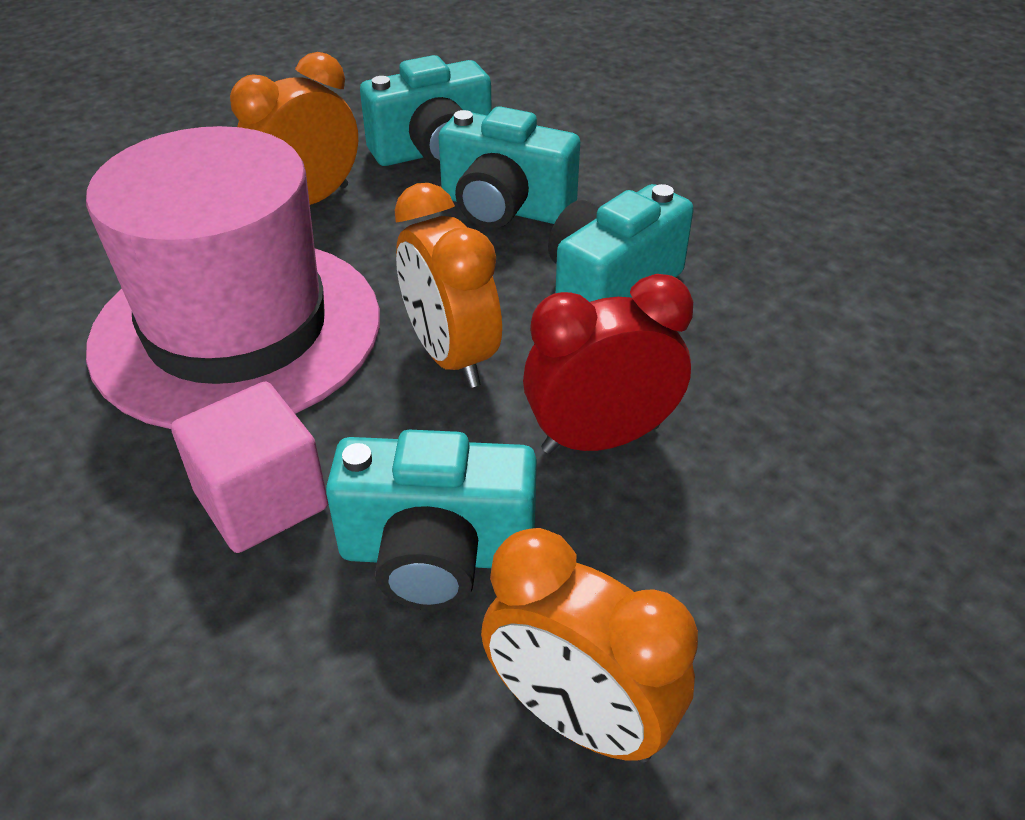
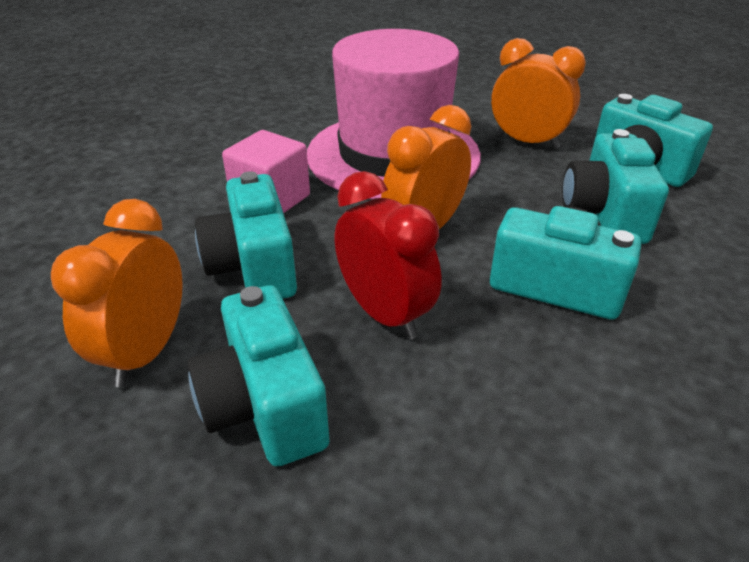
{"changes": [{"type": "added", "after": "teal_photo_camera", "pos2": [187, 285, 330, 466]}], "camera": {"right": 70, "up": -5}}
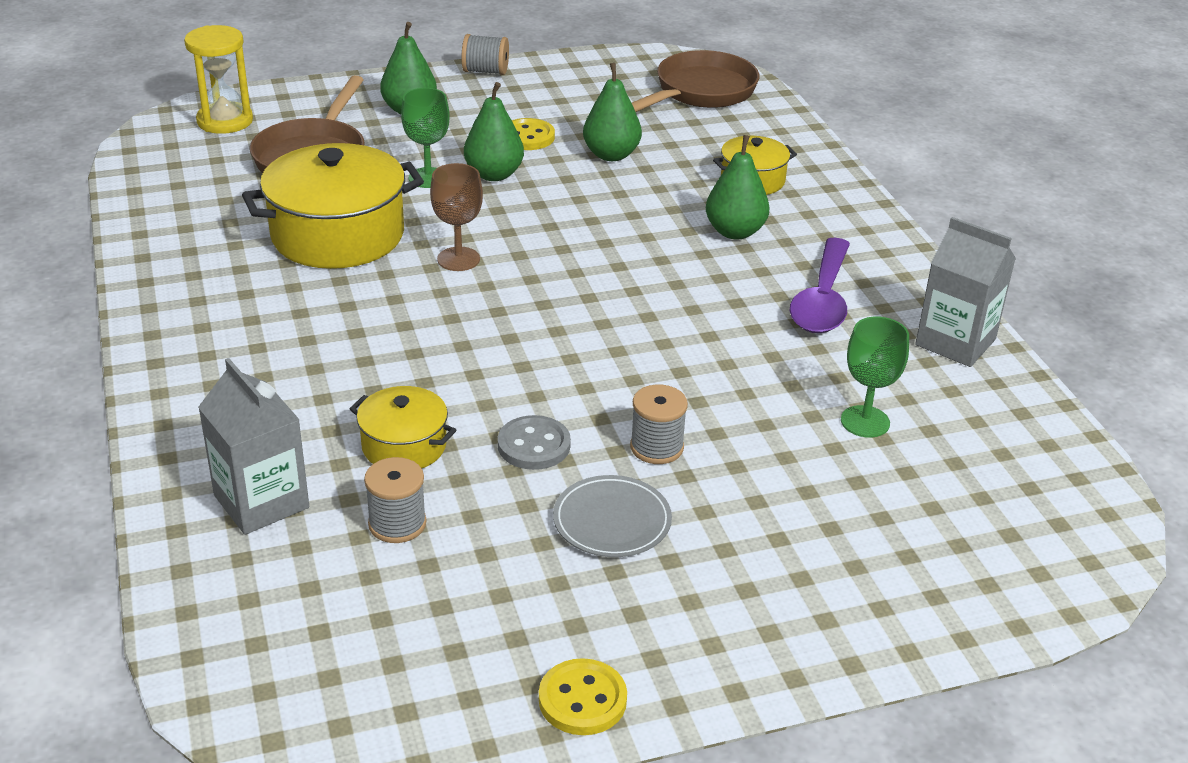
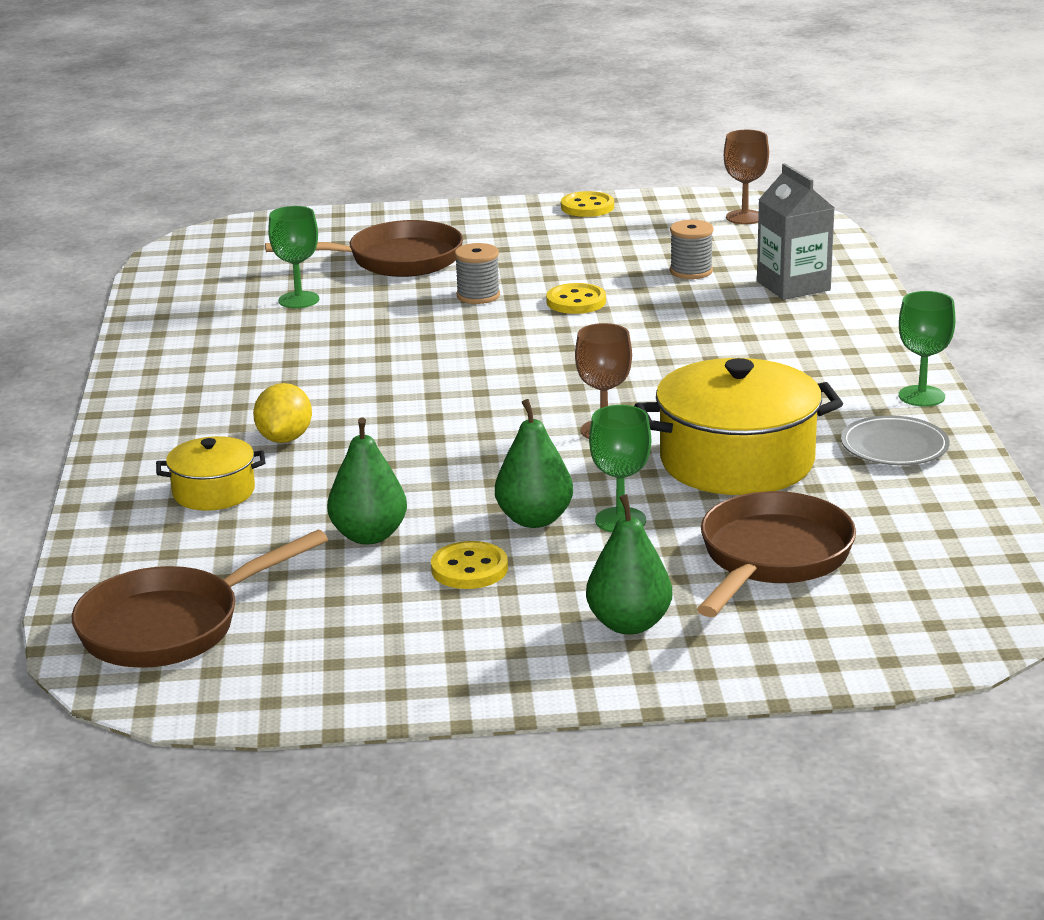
{"changes": [{"type": "removed", "before": "yellow_sandglass", "pos1": [184, 25, 253, 134]}, {"type": "removed", "before": "yellow_cooking_pot", "pos1": [350, 386, 456, 469]}, {"type": "removed", "before": "grey_reel_of_thread", "pos1": [461, 34, 509, 75]}, {"type": "recoloured", "before": "grey_sewing_button", "after": "yellow_sewing_button", "pos1": [498, 415, 571, 470], "pos2": [546, 283, 606, 314]}, {"type": "moved", "before": "grey_flat_dish", "pos1": [553, 475, 672, 557], "pos2": [841, 415, 950, 465]}, {"type": "replaced", "before": "emerald_pear_fruit", "after": "yellow_toy_lemon", "pos1": [706, 135, 770, 239], "pos2": [253, 383, 312, 443]}, {"type": "removed", "before": "purple_tablespoon", "pos1": [790, 238, 850, 333]}, {"type": "removed", "before": "grey_milk_carton", "pos1": [915, 217, 1016, 367]}, {"type": "added", "after": "russet_frying_pan", "pos2": [265, 220, 463, 277]}, {"type": "added", "after": "russet_goblet", "pos2": [724, 130, 769, 224]}, {"type": "added", "after": "emerald_goblet", "pos2": [899, 291, 955, 407]}], "camera": {"right": -165, "up": -10}}
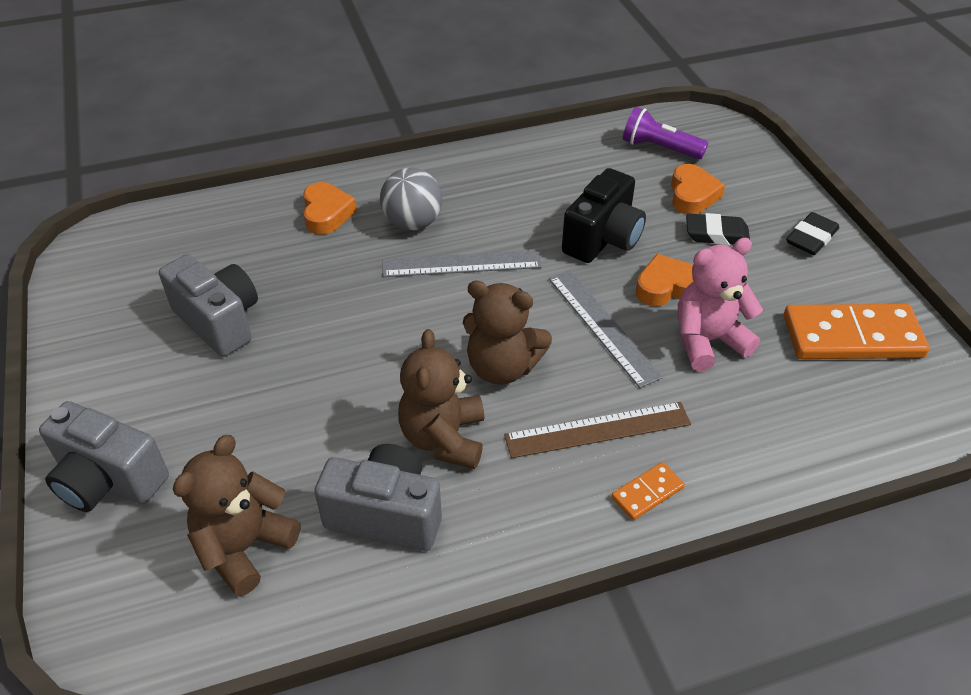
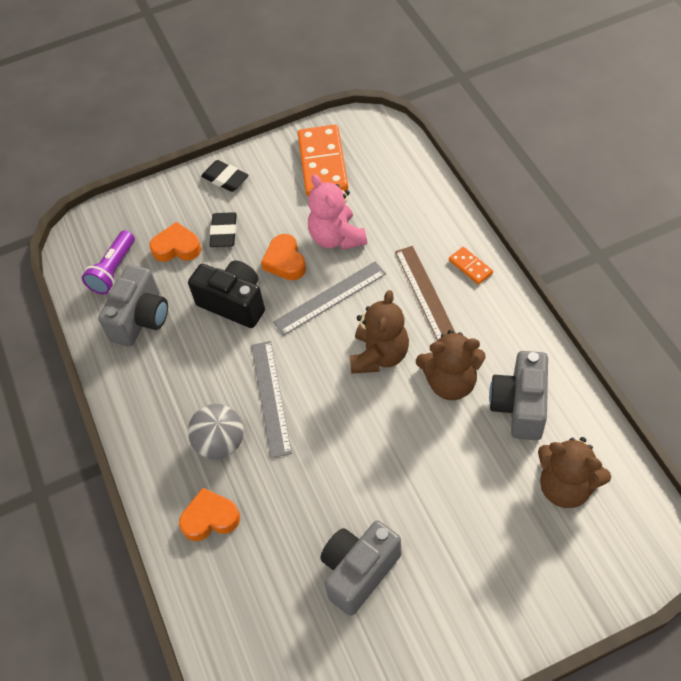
{"changes": [{"type": "moved", "before": "grey_photo_camera", "pos1": [39, 401, 169, 512], "pos2": [98, 265, 168, 347]}], "camera": {"right": -90, "up": 10}}
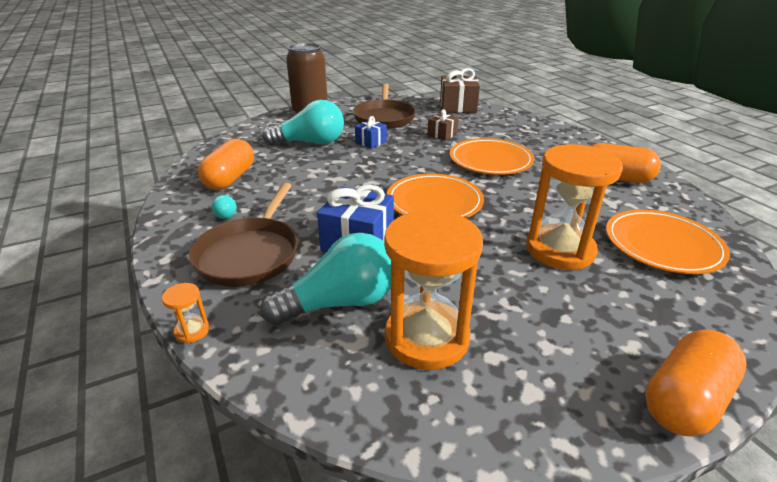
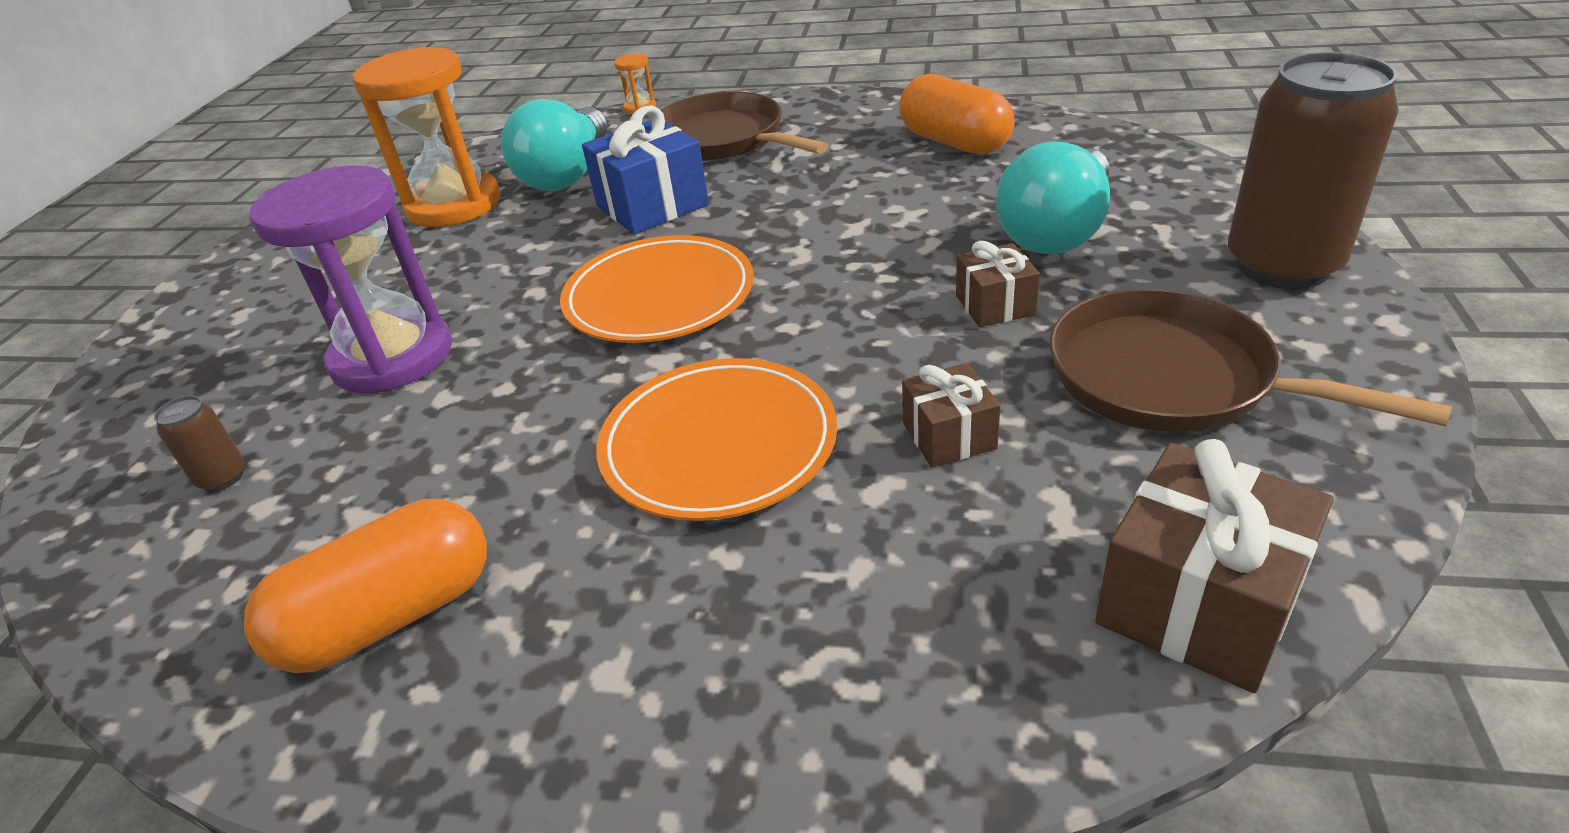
{"changes": [{"type": "removed", "before": "teal_bulb", "pos1": [211, 194, 237, 219]}, {"type": "recoloured", "before": "blue_gift", "after": "russet_gift", "pos1": [355, 116, 387, 149], "pos2": [956, 241, 1040, 327]}, {"type": "recoloured", "before": "bright_orange_sandglass", "after": "purple_sandglass", "pos1": [526, 144, 623, 270], "pos2": [250, 165, 452, 393]}, {"type": "replaced", "before": "bright_orange_flat_dish", "after": "russet_tin", "pos1": [606, 210, 730, 274], "pos2": [154, 396, 245, 492]}, {"type": "removed", "before": "bright_orange_pill", "pos1": [645, 330, 747, 437]}], "camera": {"right": 130, "up": 5}}
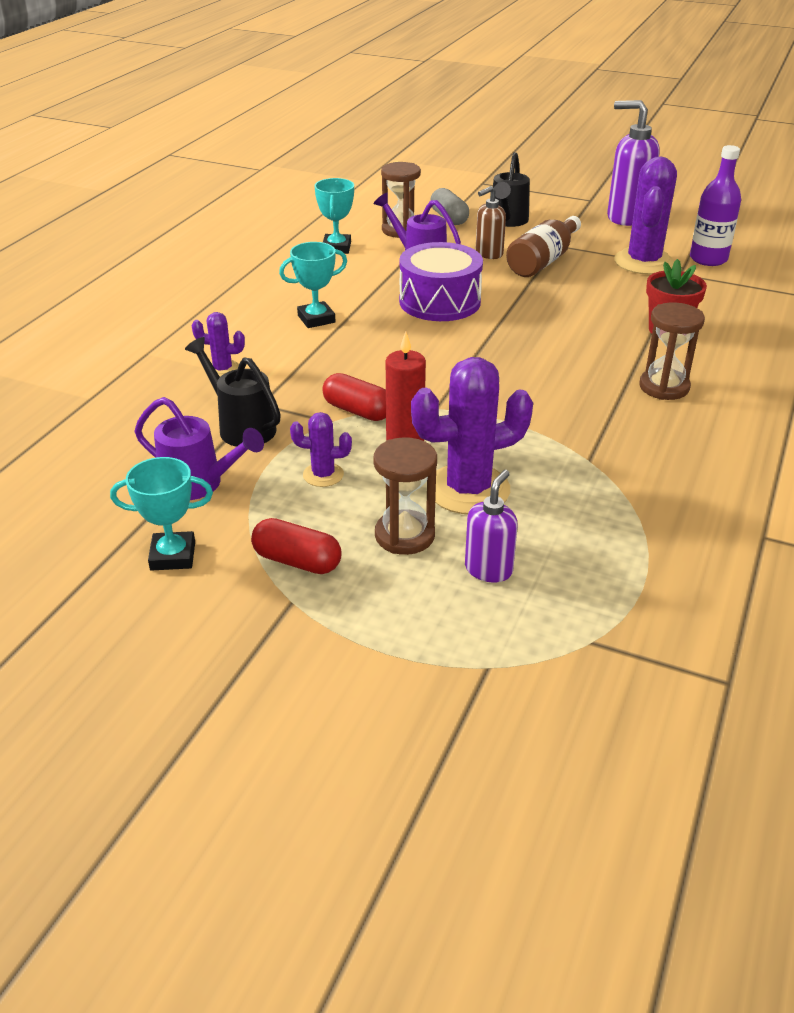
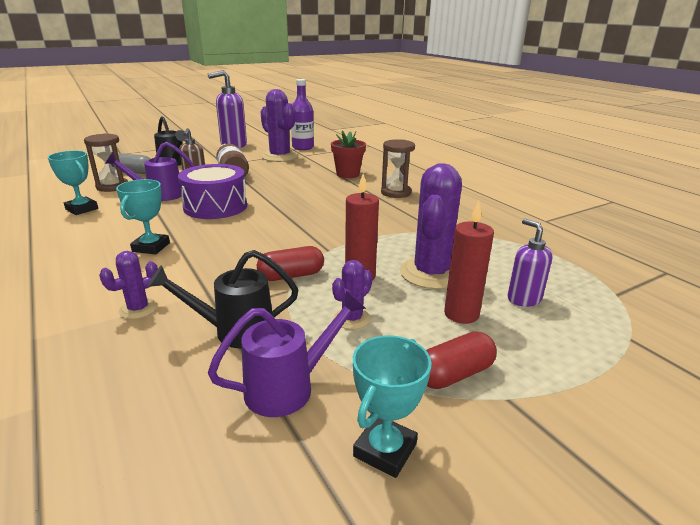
{"changes": [{"type": "replaced", "before": "russet_sandglass", "after": "scarlet_wax_candle", "pos1": [373, 437, 437, 555], "pos2": [444, 201, 494, 324]}], "camera": {"right": -55, "up": -10}}
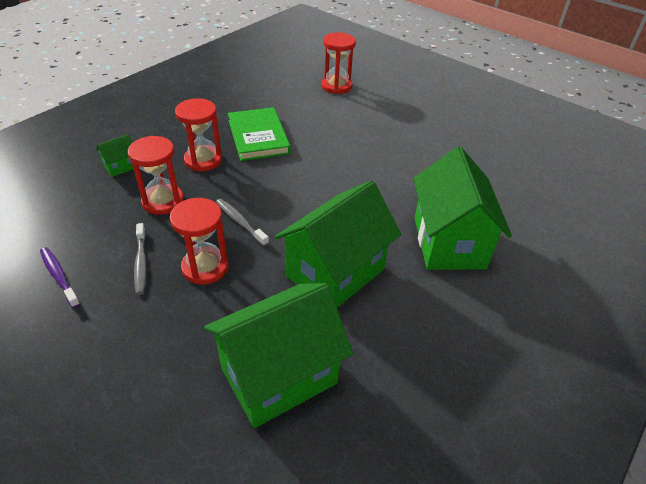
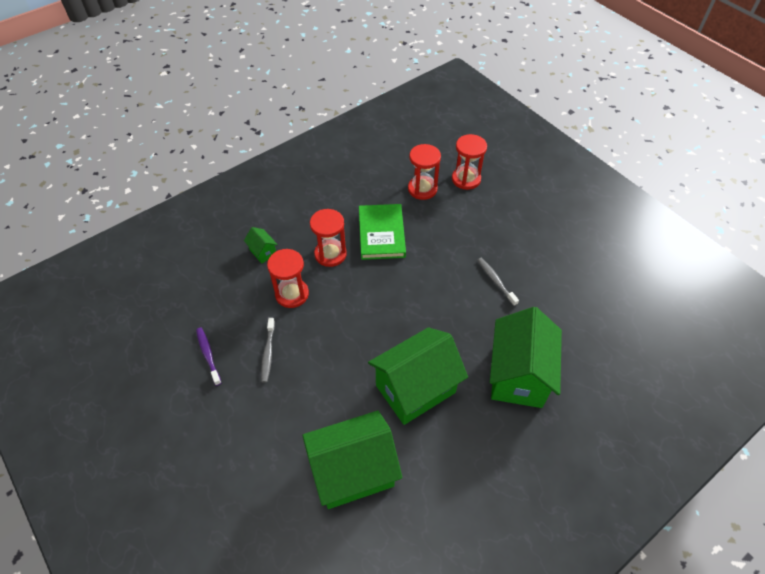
{"changes": [{"type": "turned", "before": "emerald_cottage", "pos1": [96, 135, 133, 177], "pos2": [244, 227, 278, 264], "turn": 75}, {"type": "moved", "before": "scarlet_sandglass", "pos1": [170, 198, 229, 285], "pos2": [408, 144, 441, 200]}, {"type": "moved", "before": "grey_dental_brush", "pos1": [216, 199, 269, 246], "pos2": [478, 258, 519, 306]}], "camera": {"right": 15, "up": 10}}
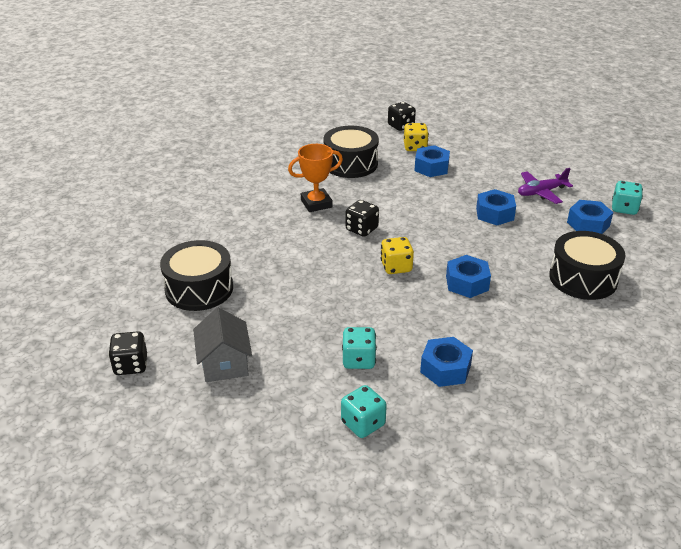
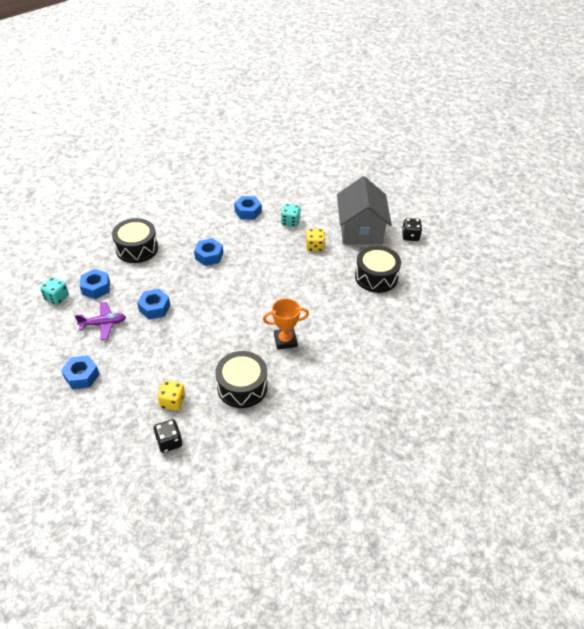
{"changes": [{"type": "resized", "before": "grey_cottage", "pos1": [193, 308, 252, 382], "pos2": [337, 176, 392, 244], "scale": 1.75}, {"type": "removed", "before": "teal_die", "pos1": [341, 385, 387, 438]}, {"type": "removed", "before": "ebony_die", "pos1": [346, 200, 379, 237]}, {"type": "moved", "before": "yellow_die", "pos1": [381, 237, 414, 274], "pos2": [306, 229, 325, 252]}, {"type": "moved", "before": "blue_hex_nut", "pos1": [415, 145, 450, 177], "pos2": [61, 355, 100, 389]}], "camera": {"right": -170, "up": 10}}
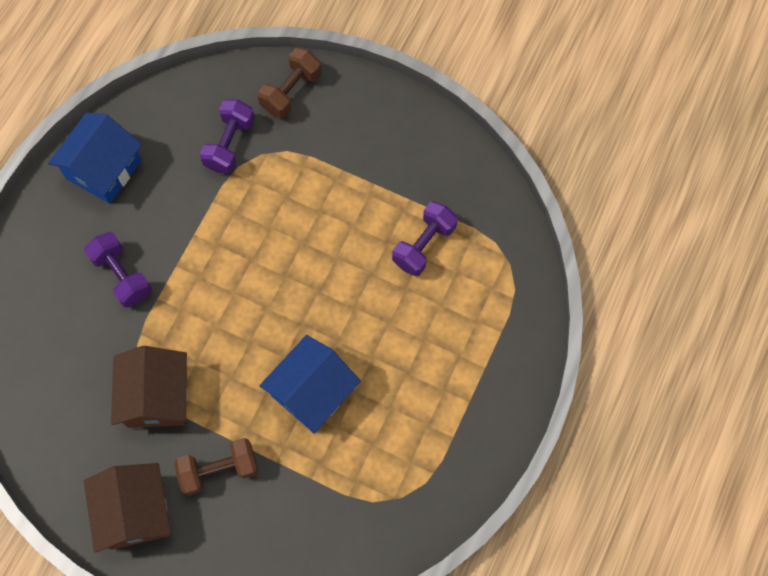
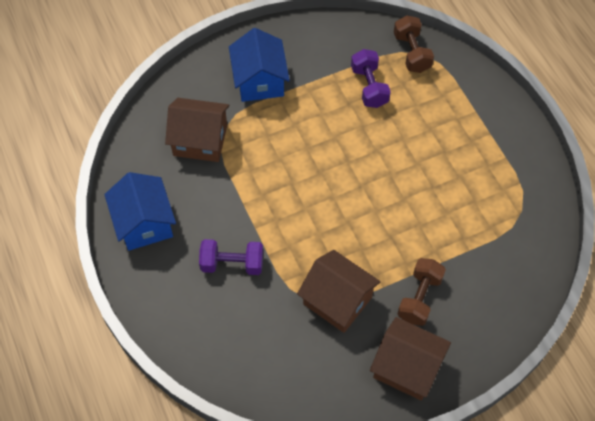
{"changes": [{"type": "replaced", "before": "purple_hand_weight", "after": "russet_cottage", "pos1": [199, 99, 255, 174], "pos2": [165, 98, 229, 162]}, {"type": "moved", "before": "russet_hand_weight", "pos1": [258, 48, 322, 118], "pos2": [394, 15, 434, 73]}, {"type": "moved", "before": "blue_cottage", "pos1": [260, 335, 361, 433], "pos2": [229, 28, 290, 102]}], "camera": {"right": -50, "up": -10}}
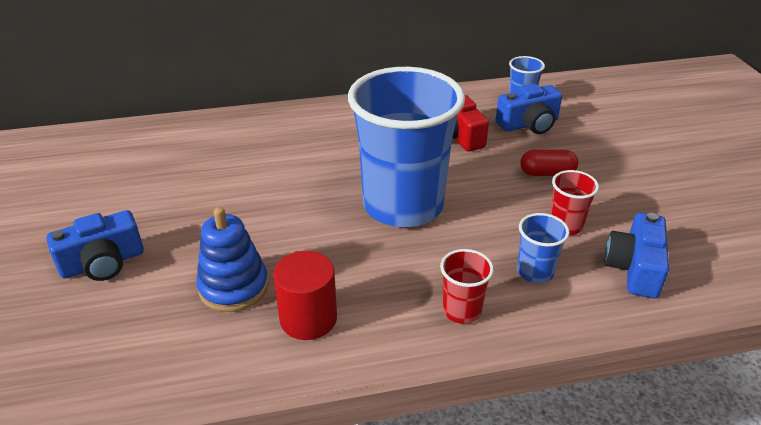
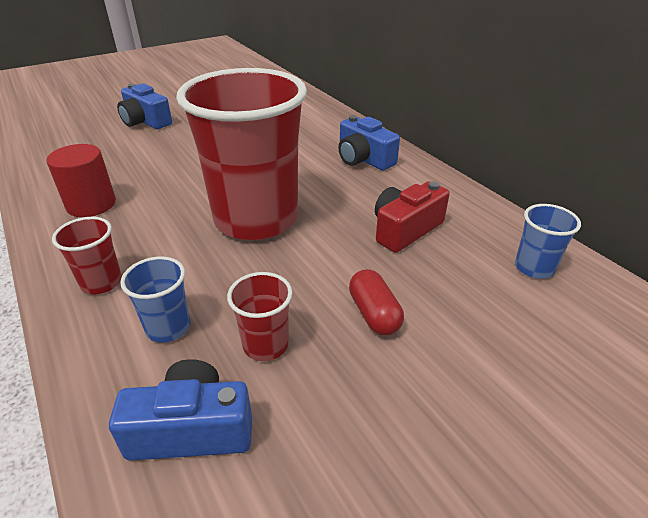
{"changes": [{"type": "removed", "before": "blue_ring_stacker", "pos1": [196, 207, 269, 312]}, {"type": "recoloured", "before": "blue_cup", "after": "scarlet_cup", "pos1": [348, 67, 465, 227], "pos2": [176, 68, 307, 240]}, {"type": "moved", "before": "blue_photo_camera", "pos1": [496, 83, 562, 134], "pos2": [338, 115, 400, 171]}], "camera": {"right": 70, "up": 0}}
